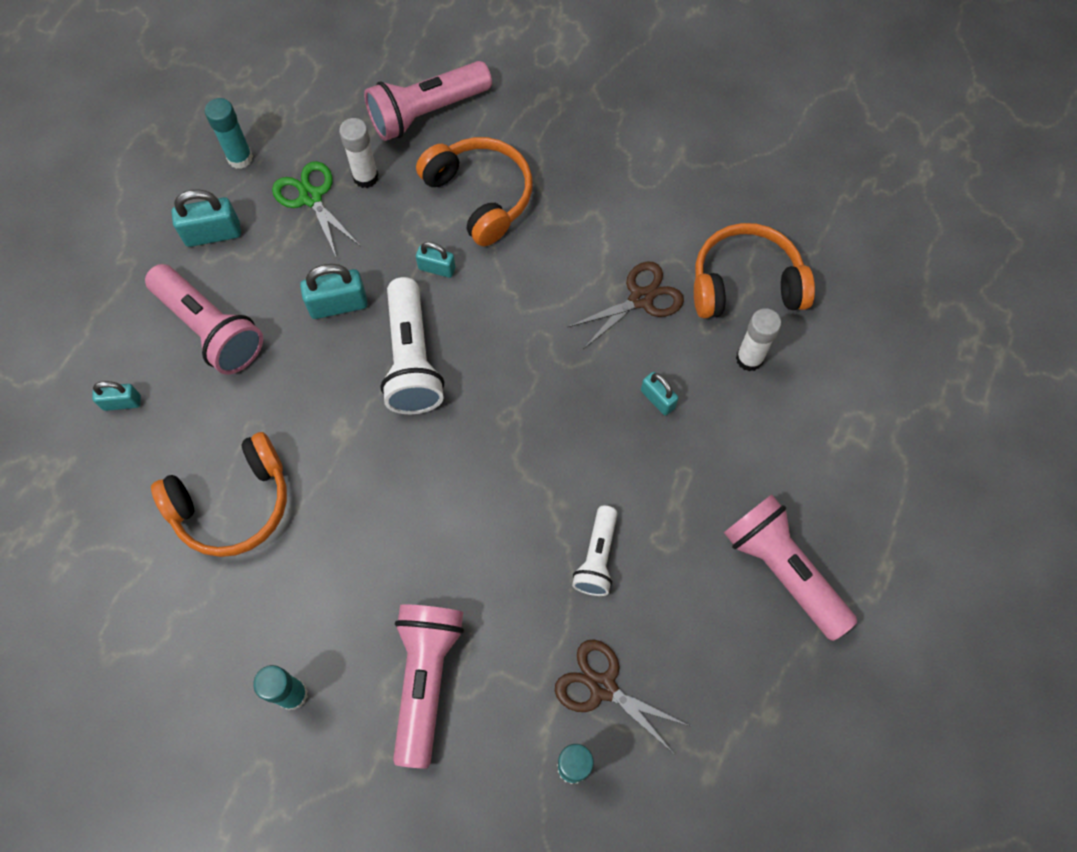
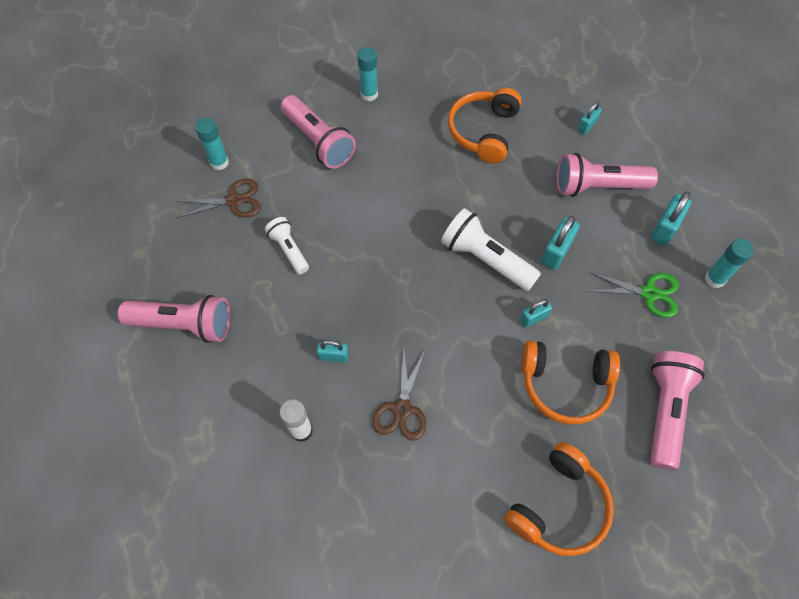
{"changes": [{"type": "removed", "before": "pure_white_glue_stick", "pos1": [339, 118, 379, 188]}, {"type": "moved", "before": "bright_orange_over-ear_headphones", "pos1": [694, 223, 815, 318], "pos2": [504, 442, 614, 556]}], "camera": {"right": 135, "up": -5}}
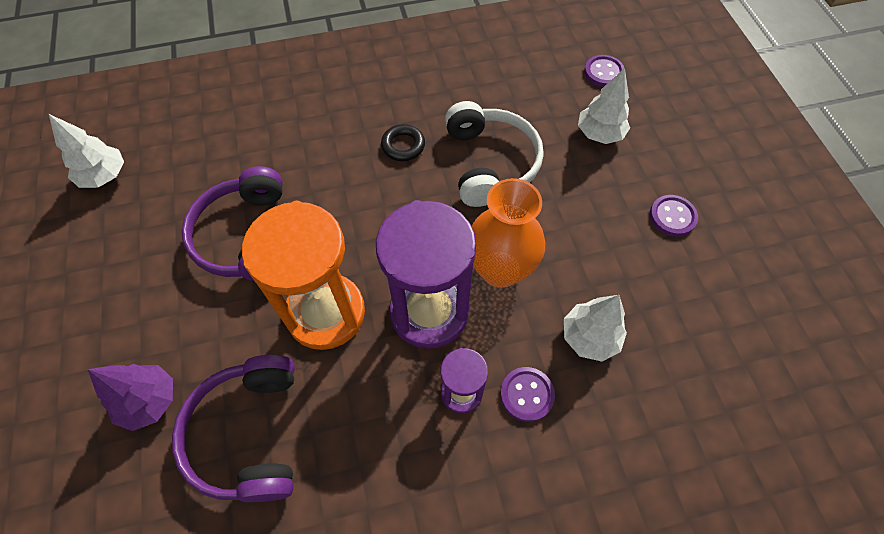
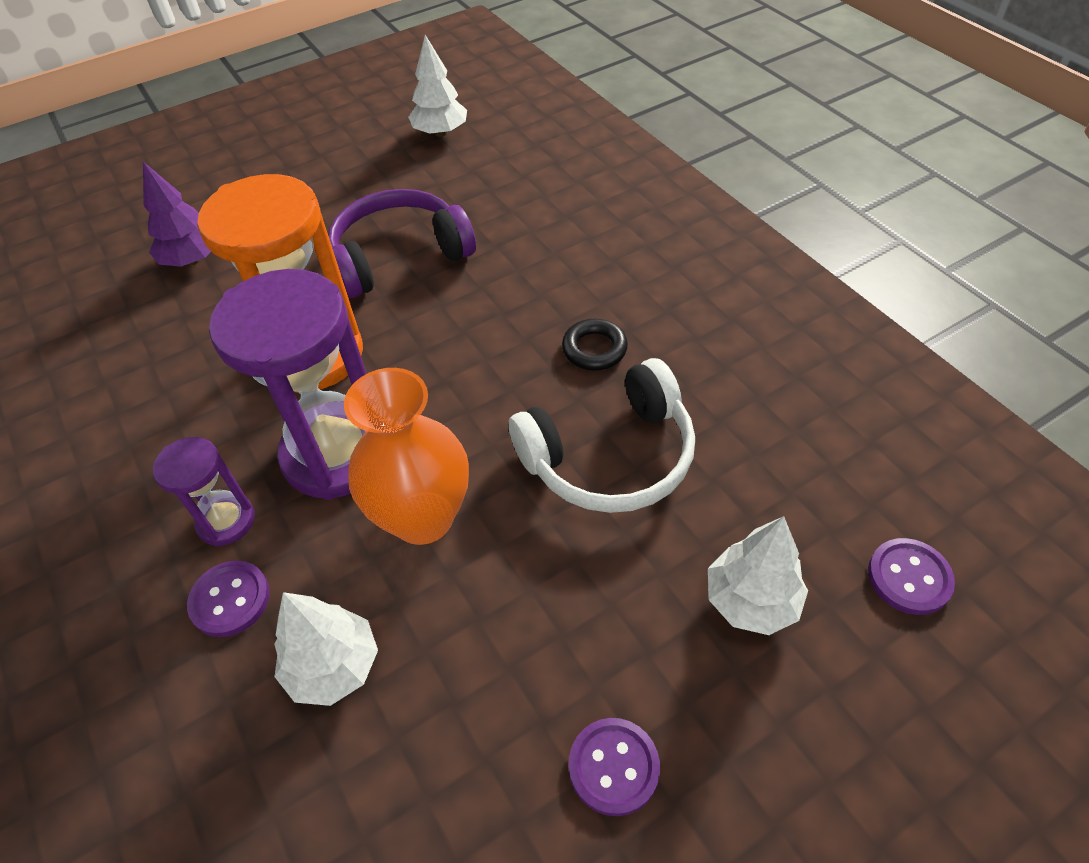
{"changes": [{"type": "removed", "before": "purple_over-ear_headphones", "pos1": [172, 355, 295, 502]}], "camera": {"right": 75, "up": -10}}
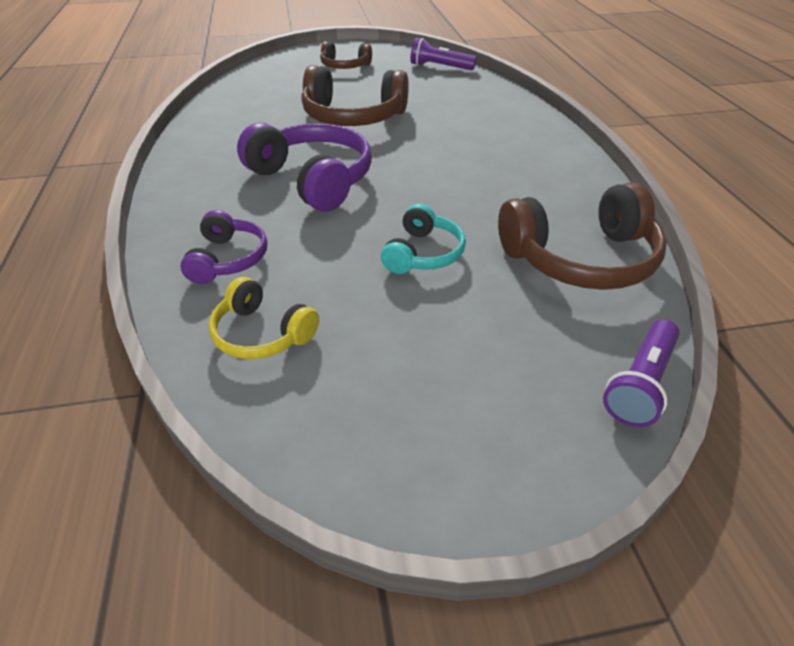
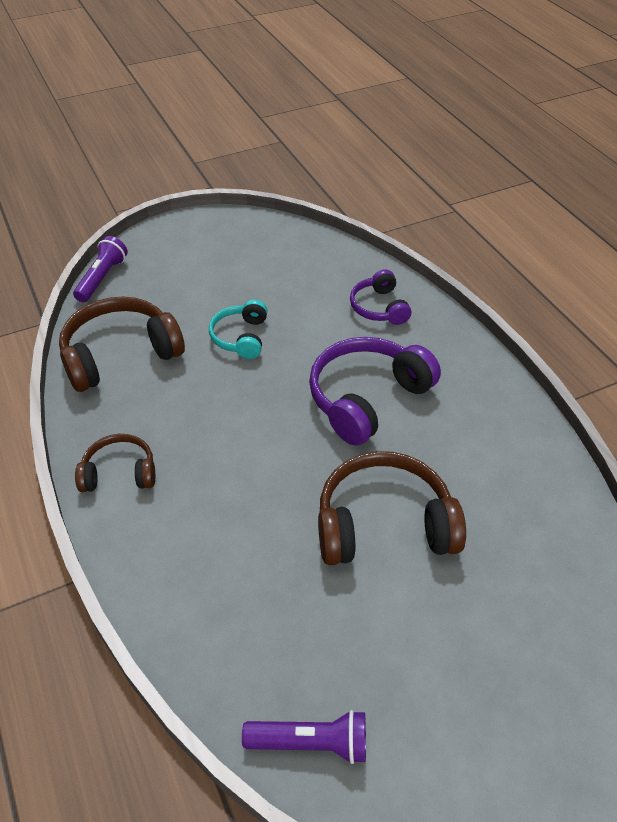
{"changes": [{"type": "removed", "before": "yellow_over-ear_headphones", "pos1": [209, 277, 319, 359]}, {"type": "turned", "before": "purple_over-ear_headphones", "pos1": [237, 122, 372, 212], "pos2": [309, 337, 441, 446], "turn": 105}, {"type": "moved", "before": "russet_over-ear_headphones", "pos1": [320, 41, 372, 69], "pos2": [75, 434, 155, 492]}], "camera": {"right": 165, "up": 5}}
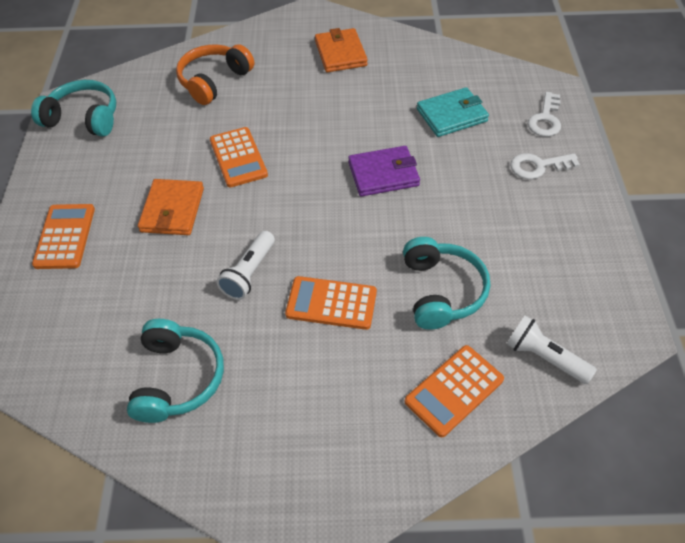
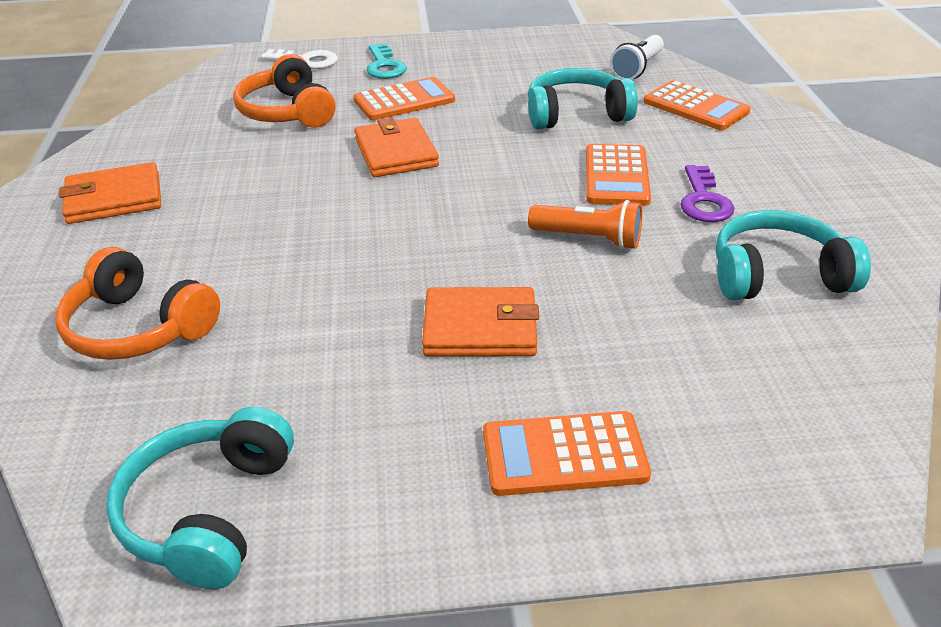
{"changes": [{"type": "moved", "before": "bright_orange_pocket_calculator", "pos1": [210, 127, 268, 187], "pos2": [354, 77, 455, 120]}, {"type": "recoloured", "before": "pure_white_torch", "after": "bright_orange_torch", "pos1": [216, 231, 275, 300], "pos2": [528, 200, 642, 249]}, {"type": "recoloured", "before": "purple_wallet", "after": "bright_orange_wallet", "pos1": [348, 146, 420, 197], "pos2": [354, 118, 439, 177]}, {"type": "replaced", "before": "teal_wallet", "after": "bright_orange_over-ear_headphones", "pos1": [417, 87, 489, 137], "pos2": [233, 54, 336, 128]}, {"type": "recoloured", "before": "pure_white_door_key", "after": "teal_door_key", "pos1": [510, 153, 580, 179], "pos2": [367, 44, 407, 79]}, {"type": "added", "after": "purple_door_key", "pos2": [680, 165, 734, 222]}], "camera": {"right": -95, "up": -15}}
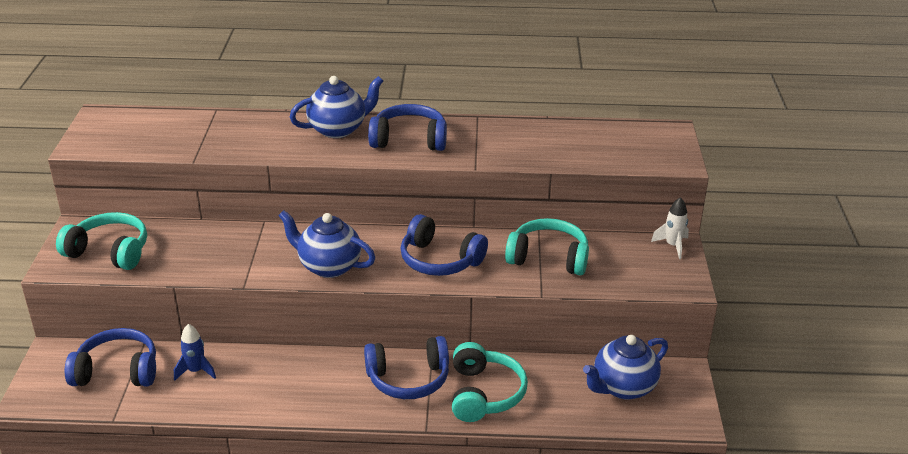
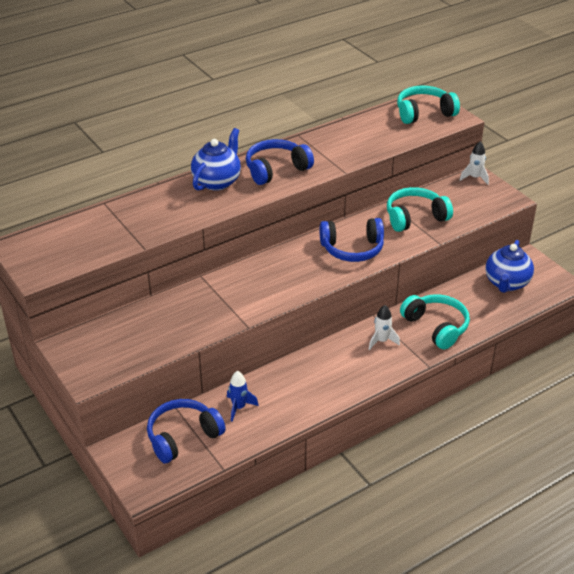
{"changes": [{"type": "moved", "before": "teal_over-ear_headphones", "pos1": [56, 212, 147, 270], "pos2": [397, 86, 460, 124]}, {"type": "removed", "before": "blue_teapot", "pos1": [278, 210, 375, 278]}, {"type": "replaced", "before": "blue_over-ear_headphones", "after": "pure_white_rocket", "pos1": [364, 336, 449, 399], "pos2": [369, 305, 400, 350]}], "camera": {"right": -35, "up": 5}}
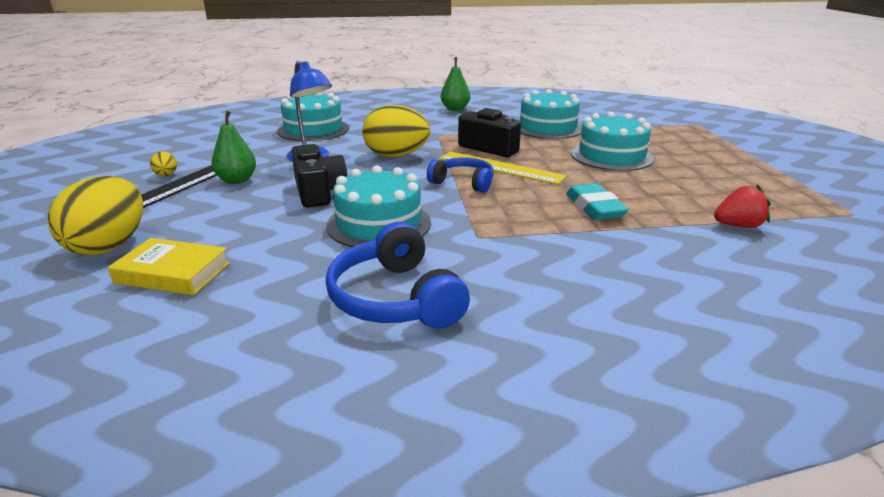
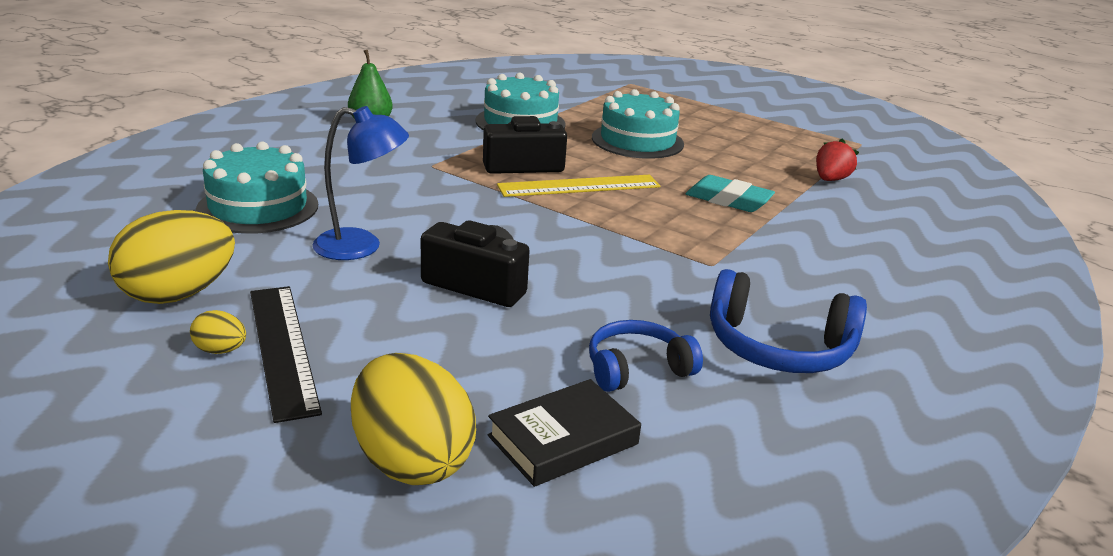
{"changes": [{"type": "recoloured", "before": "yellow_hardcover", "after": "ebony_hardcover", "pos1": [108, 238, 230, 295], "pos2": [488, 379, 641, 487]}, {"type": "removed", "before": "emerald_pear_fruit", "pos1": [212, 111, 256, 184]}, {"type": "removed", "before": "teal_layer_cake", "pos1": [326, 166, 431, 247]}, {"type": "moved", "before": "yellow_egg", "pos1": [362, 105, 430, 157], "pos2": [108, 210, 235, 304]}, {"type": "moved", "before": "blue_over-ear_headphones", "pos1": [427, 157, 494, 193], "pos2": [589, 320, 703, 392]}], "camera": {"right": -50, "up": 0}}
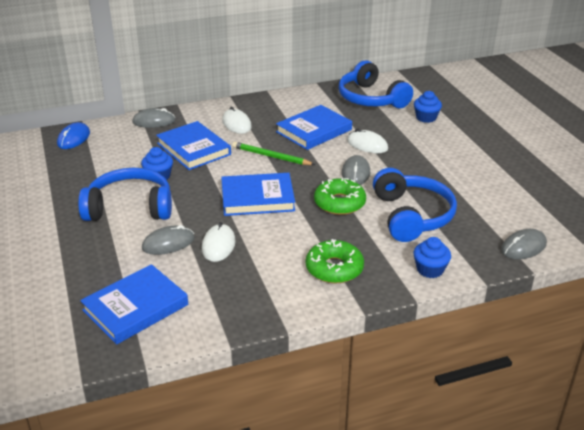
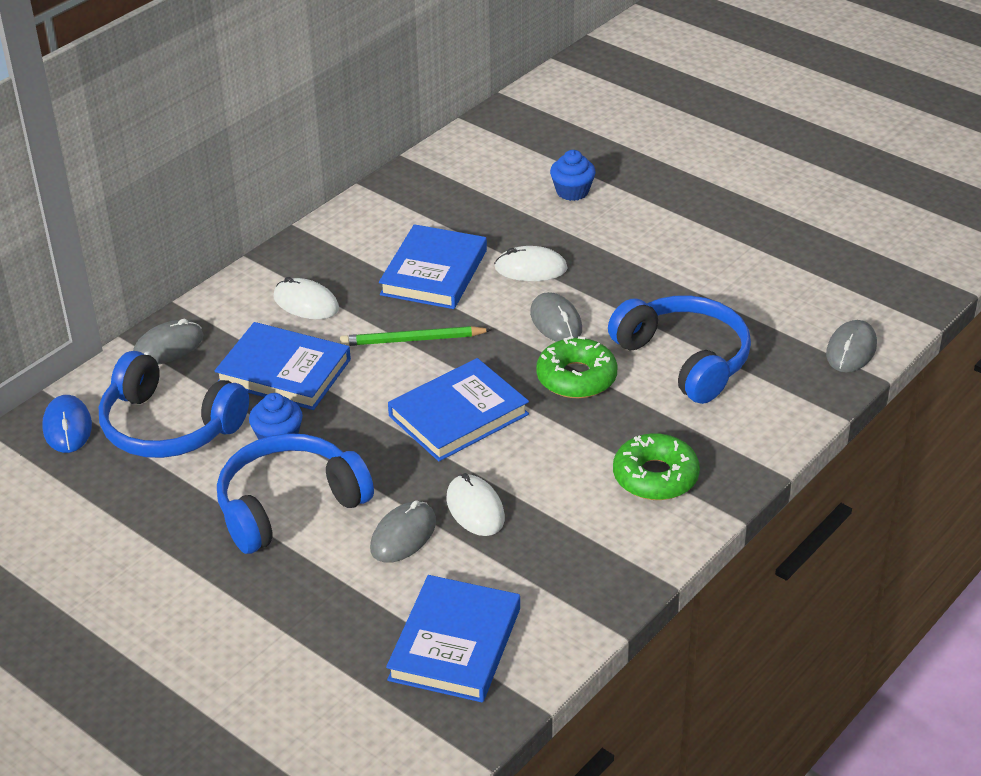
{"changes": [{"type": "moved", "before": "blue_over-ear_headphones", "pos1": [339, 60, 413, 108], "pos2": [99, 351, 249, 458]}, {"type": "removed", "before": "blue_muffin", "pos1": [413, 237, 451, 278]}], "camera": {"right": -30, "up": 5}}
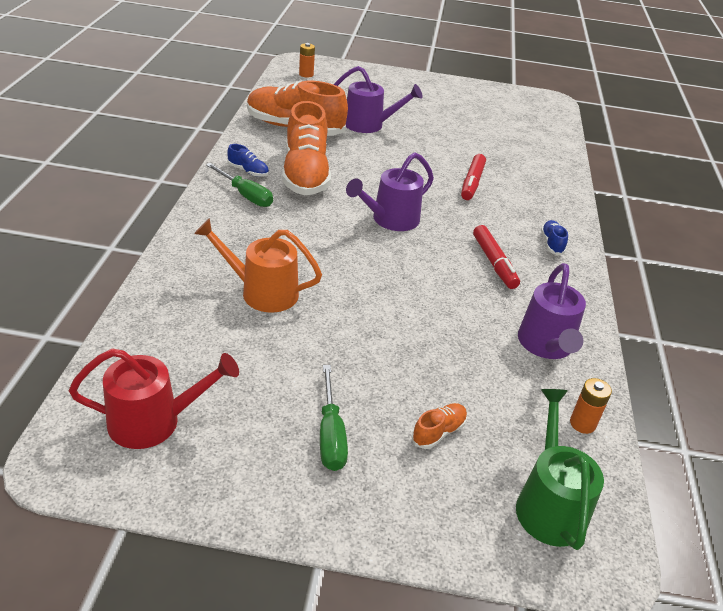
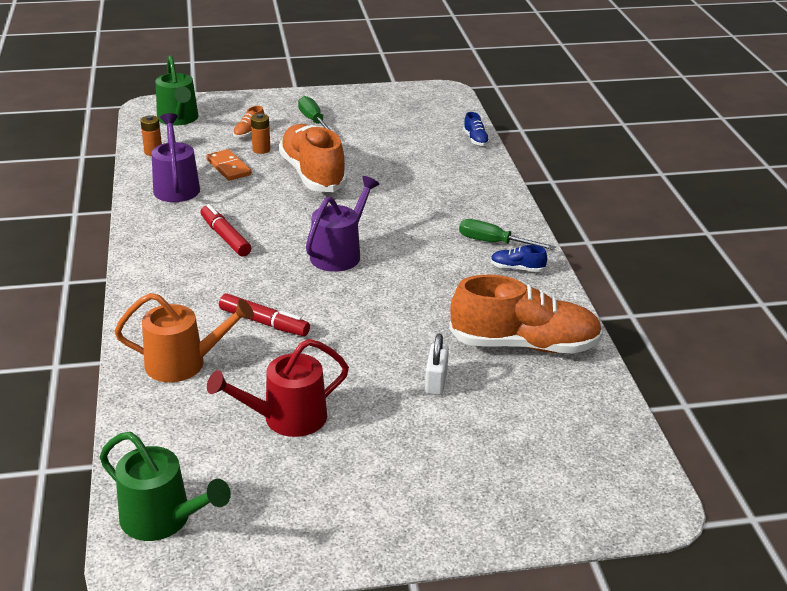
{"changes": [{"type": "moved", "before": "scarlet_watering_can", "pos1": [69, 348, 239, 449], "pos2": [207, 339, 349, 437]}, {"type": "moved", "before": "bright_orange_watering_can", "pos1": [194, 218, 322, 313], "pos2": [114, 293, 254, 382]}, {"type": "moved", "before": "bright_orange_sneaker", "pos1": [282, 101, 331, 195], "pos2": [279, 124, 347, 192]}, {"type": "moved", "before": "bright_orange_power_cell", "pos1": [299, 43, 315, 78], "pos2": [251, 114, 270, 154]}, {"type": "replaced", "before": "purple_watering_can", "after": "pure_white_small_lock", "pos1": [334, 66, 423, 133], "pos2": [425, 334, 449, 395]}, {"type": "turned", "before": "scarlet_marker_pen", "pos1": [461, 154, 486, 200], "pos2": [219, 294, 310, 336], "turn": 120}, {"type": "moved", "before": "blue_sneaker", "pos1": [541, 220, 568, 255], "pos2": [463, 112, 490, 146]}, {"type": "added", "after": "emerald_watering_can", "pos2": [100, 432, 231, 541]}, {"type": "added", "after": "bright_orange_domino_piece", "pos2": [206, 149, 251, 181]}], "camera": {"right": 165, "up": -5}}
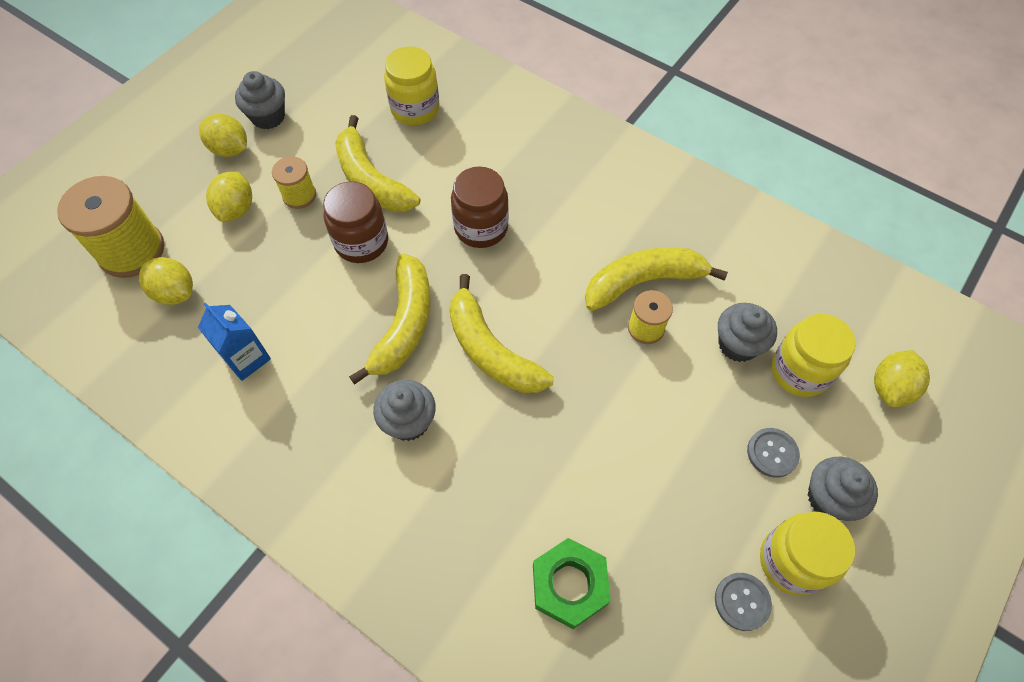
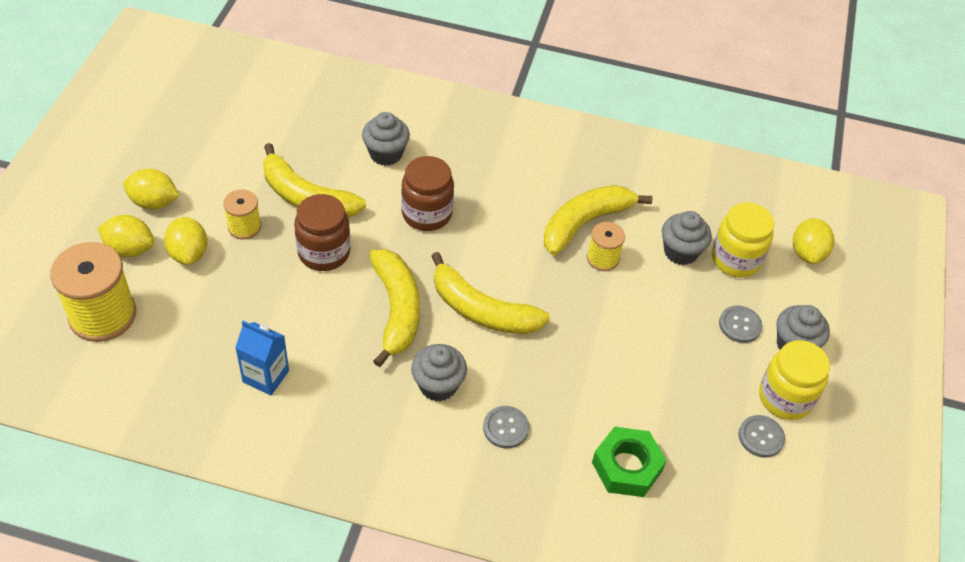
{"changes": [{"type": "moved", "before": "yellow_toy_lemon", "pos1": [139, 257, 193, 305], "pos2": [97, 215, 154, 257]}, {"type": "moved", "before": "grey_muffin", "pos1": [235, 71, 285, 129], "pos2": [362, 112, 410, 166]}, {"type": "removed", "before": "yellow_jar", "pos1": [384, 46, 440, 125]}, {"type": "added", "after": "grey_sewing_button", "pos2": [483, 406, 529, 448]}], "camera": {"right": -25, "up": -10}}
